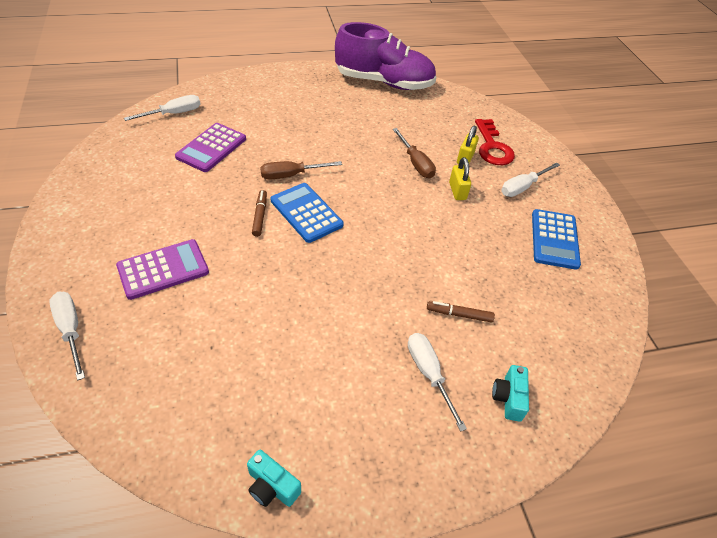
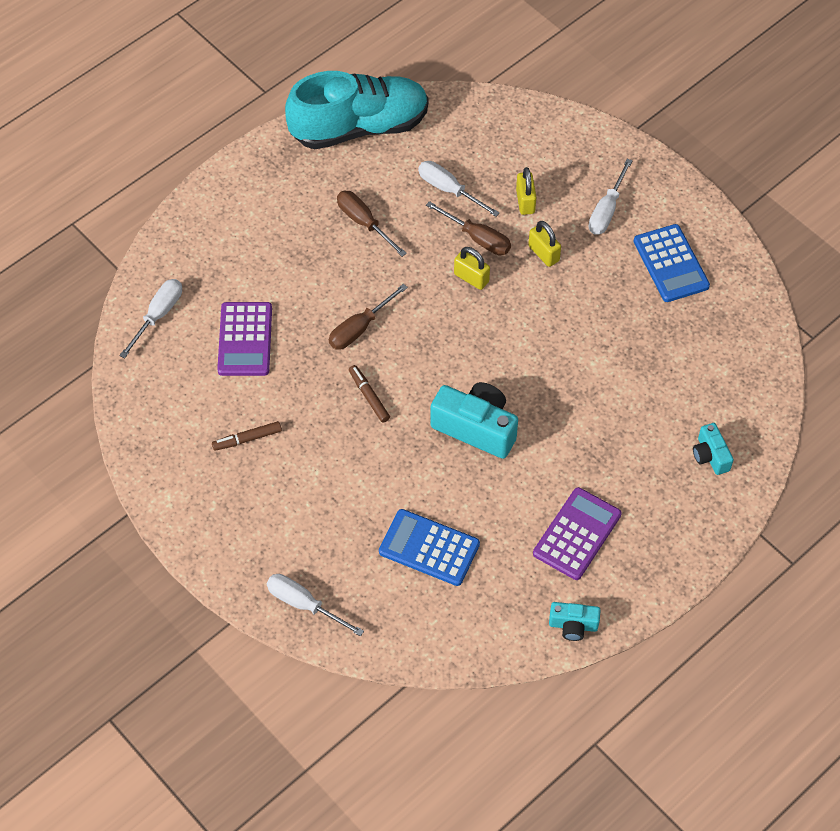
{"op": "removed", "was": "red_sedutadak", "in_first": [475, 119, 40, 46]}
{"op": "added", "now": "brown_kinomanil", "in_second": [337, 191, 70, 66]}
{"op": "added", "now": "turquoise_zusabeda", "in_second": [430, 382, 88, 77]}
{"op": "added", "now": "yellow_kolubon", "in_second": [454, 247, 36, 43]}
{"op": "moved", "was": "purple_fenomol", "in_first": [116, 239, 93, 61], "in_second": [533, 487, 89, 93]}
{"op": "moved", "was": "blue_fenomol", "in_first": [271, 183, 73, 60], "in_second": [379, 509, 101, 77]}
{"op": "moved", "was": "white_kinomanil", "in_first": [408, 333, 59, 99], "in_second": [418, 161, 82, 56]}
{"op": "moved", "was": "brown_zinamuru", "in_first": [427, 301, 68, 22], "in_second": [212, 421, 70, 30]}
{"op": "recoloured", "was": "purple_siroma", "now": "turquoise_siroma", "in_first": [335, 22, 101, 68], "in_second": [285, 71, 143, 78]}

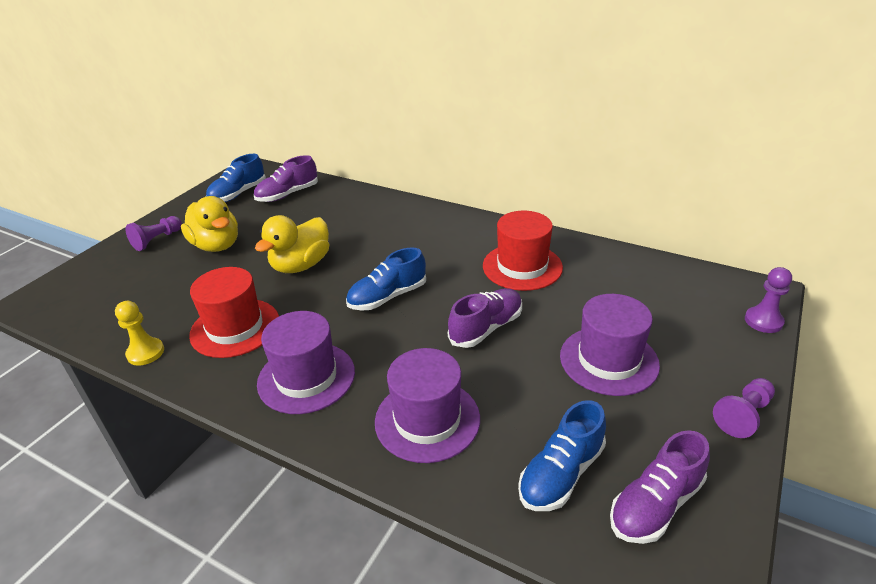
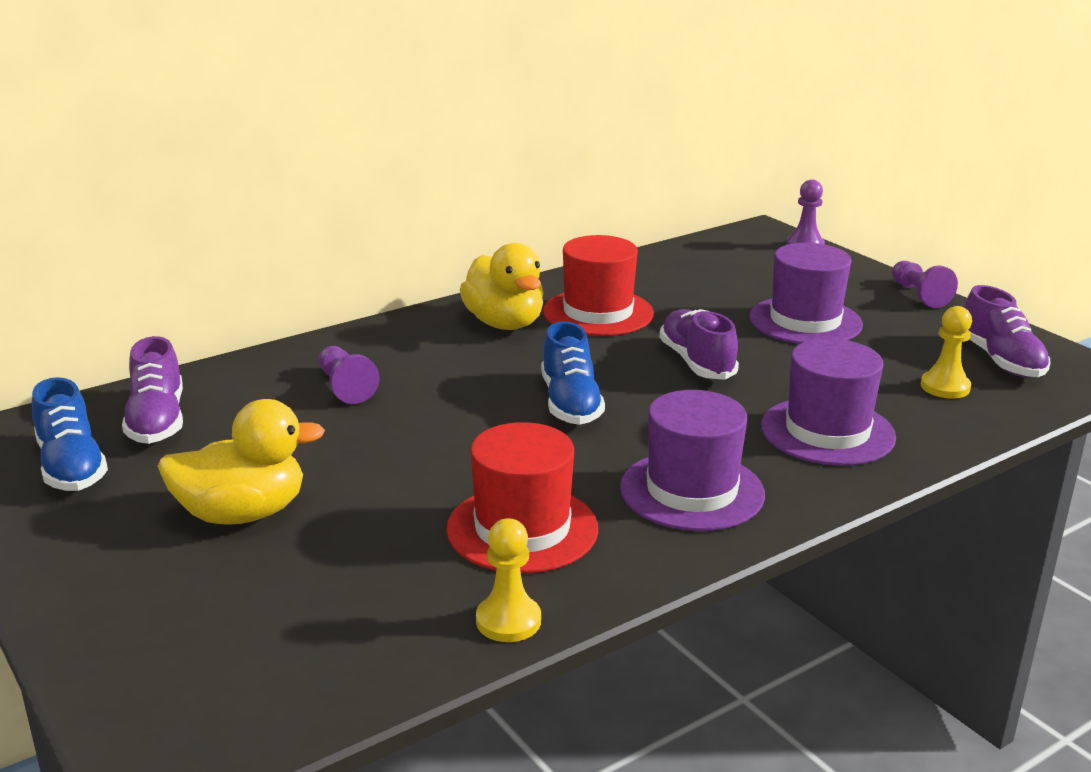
{"op": "moved", "was": "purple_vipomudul", "in_first": [125, 216, 57, 35], "in_second": [319, 346, 60, 58]}
{"op": "moved", "was": "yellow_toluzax", "in_first": [255, 215, 74, 58], "in_second": [460, 243, 84, 87]}
{"op": "replaced", "was": "blue_siroma", "now": "yellow_vipomudul", "in_first": [518, 400, 88, 111], "in_second": [921, 306, 51, 92]}

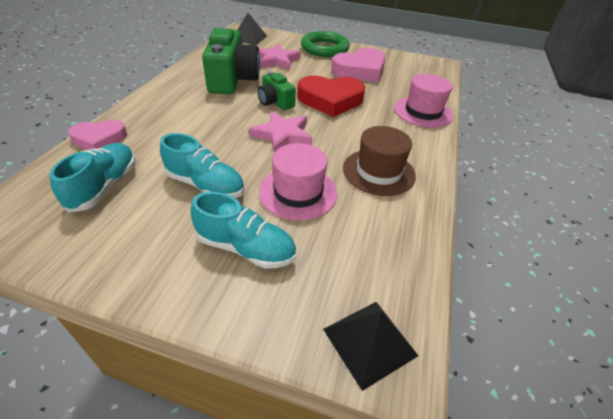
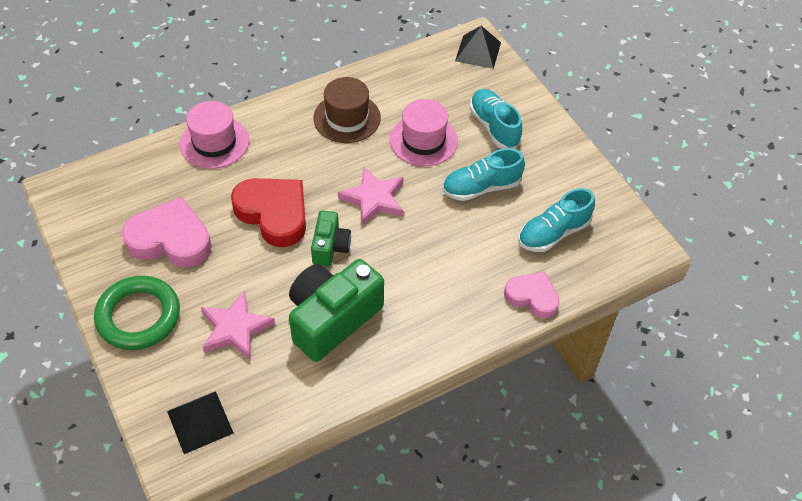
{"op": "turned", "was": "turquoise_siroma", "in_first": [160, 133, 84, 65], "in_second": [442, 148, 83, 53], "clockwise": -90}

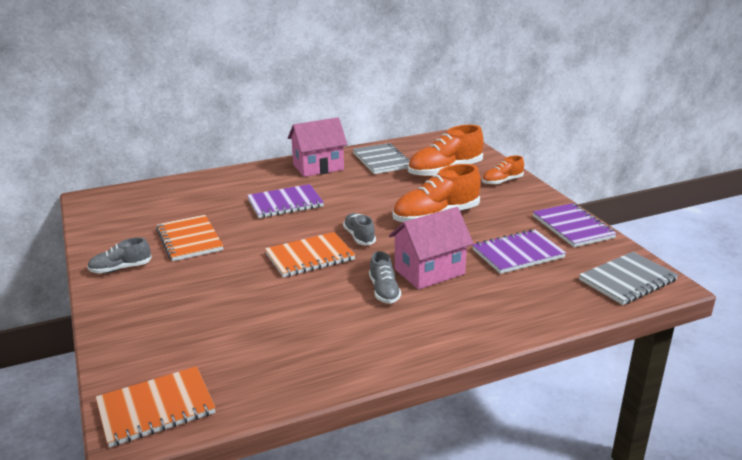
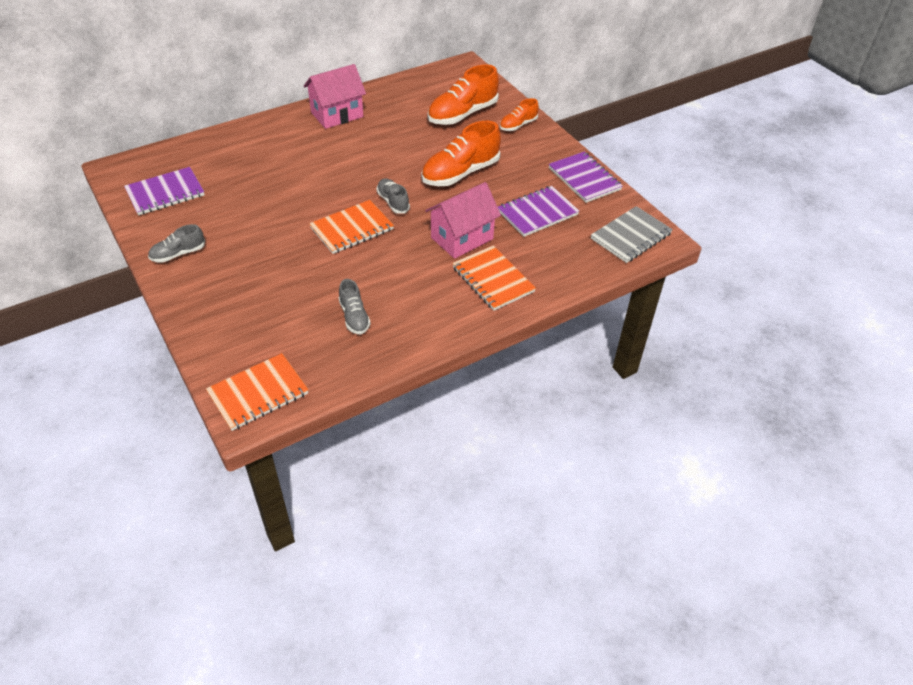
{"op": "removed", "was": "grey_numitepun", "in_first": [353, 143, 57, 31]}
{"op": "moved", "was": "orange_numitepun", "in_first": [156, 215, 67, 46], "in_second": [452, 245, 84, 66]}
{"op": "moved", "was": "purple_numitepun", "in_first": [247, 184, 77, 34], "in_second": [124, 167, 81, 48]}
{"op": "moved", "was": "grey_siroma", "in_first": [369, 251, 32, 53], "in_second": [338, 279, 33, 56]}

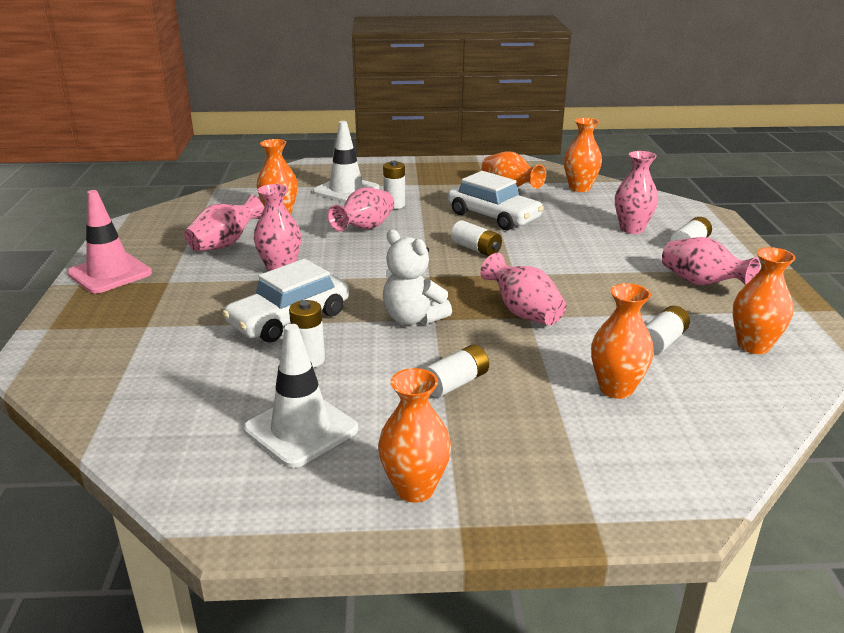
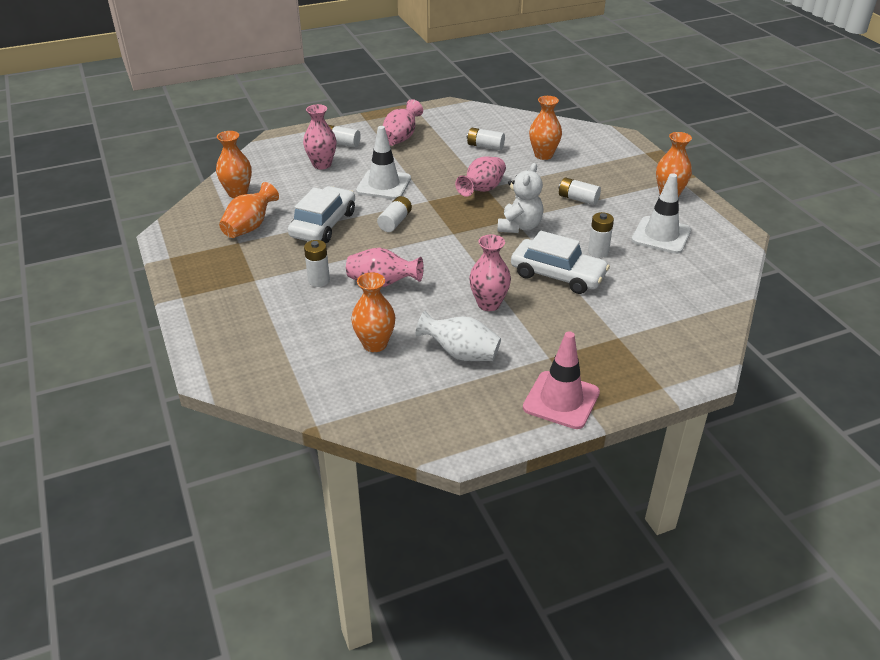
{"op": "removed", "was": "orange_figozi", "in_first": [733, 247, 63, 107]}
{"op": "moved", "was": "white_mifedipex", "in_first": [313, 121, 66, 82], "in_second": [356, 126, 55, 73]}
{"op": "recoloured", "was": "pink_figozi", "now": "white_figozi", "in_first": [184, 195, 80, 56], "in_second": [416, 311, 85, 50]}

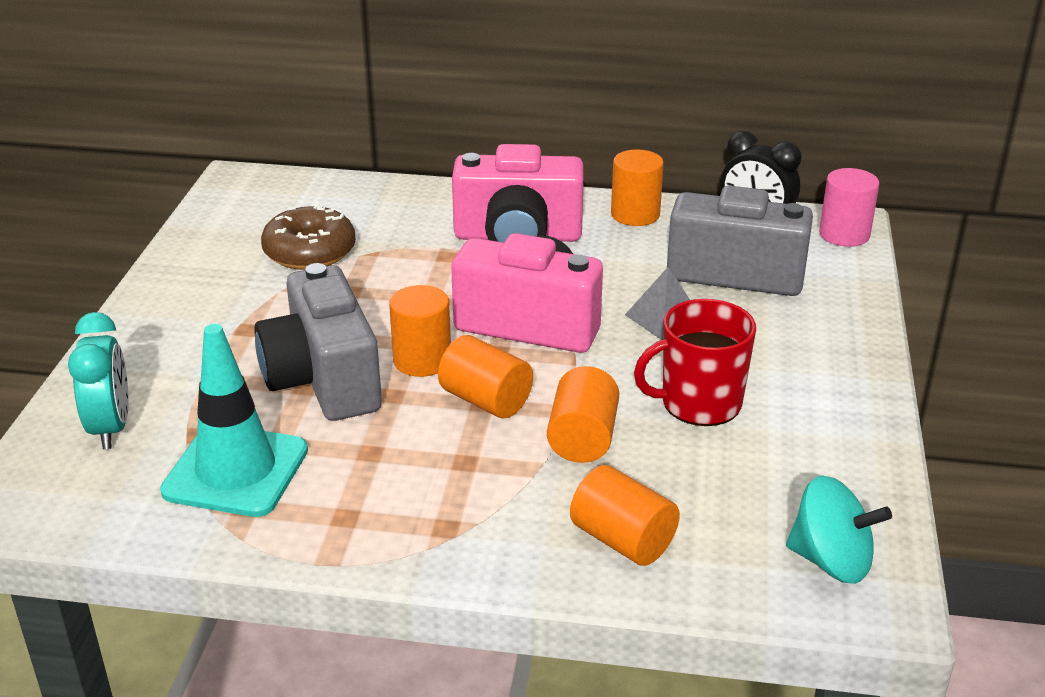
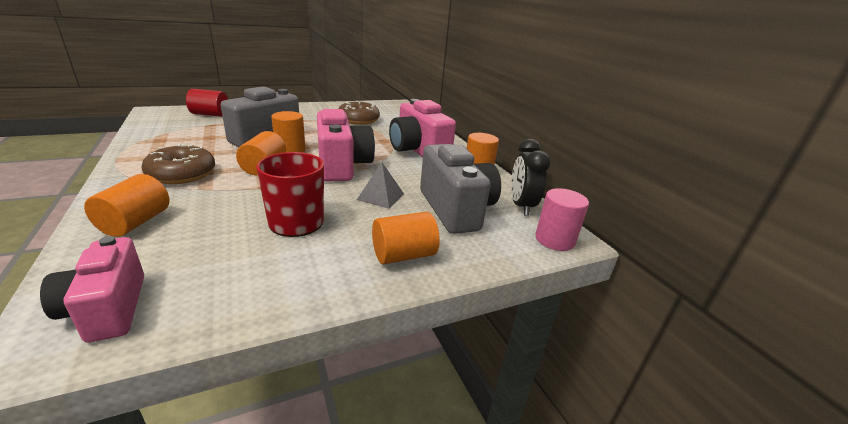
{"op": "removed", "was": "turquoise_mifedipex", "in_first": [160, 324, 148, 193]}
{"op": "added", "now": "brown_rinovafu", "in_second": [141, 144, 74, 40]}
{"op": "moved", "was": "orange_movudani", "in_first": [547, 366, 72, 97], "in_second": [372, 212, 68, 52]}
{"op": "replaced", "was": "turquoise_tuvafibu", "now": "red_movudani", "in_first": [68, 312, 61, 137], "in_second": [186, 89, 42, 28]}
{"op": "replaced", "was": "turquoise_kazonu", "now": "pink_zusabeda", "in_first": [786, 476, 106, 108], "in_second": [40, 236, 104, 107]}

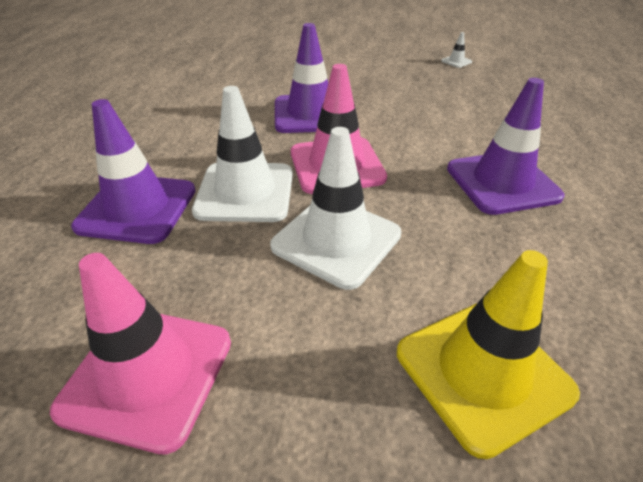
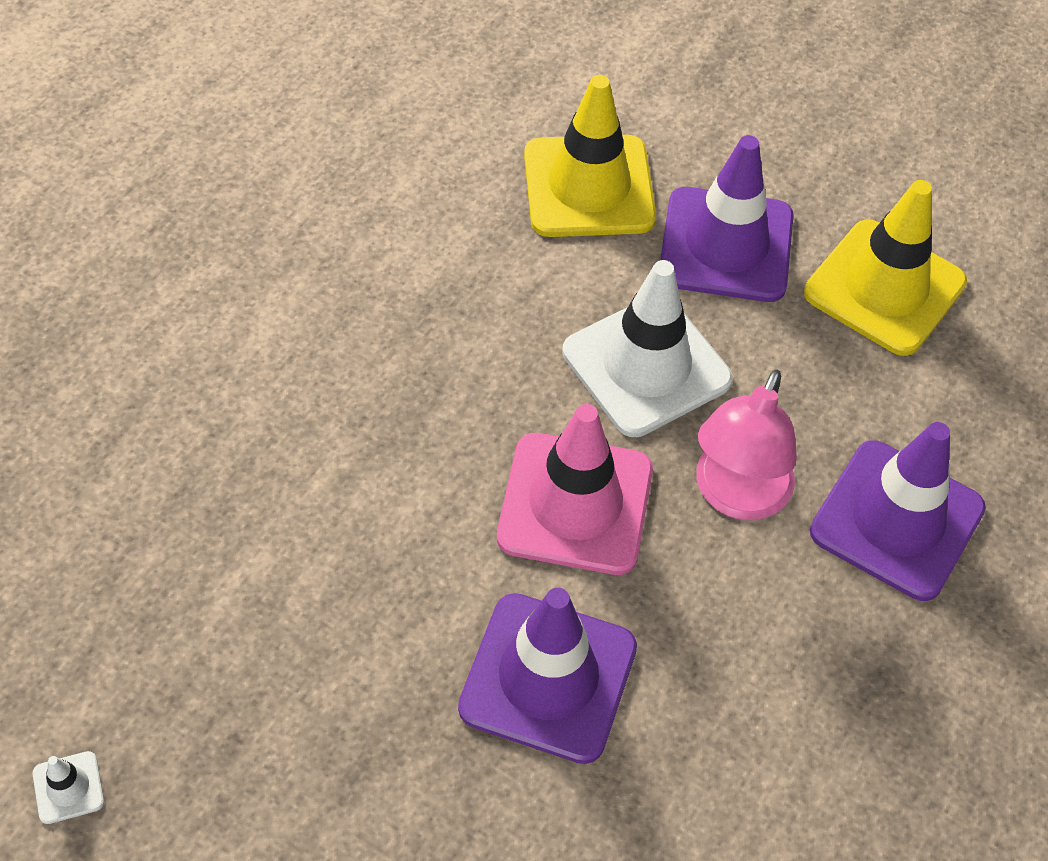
{"op": "moved", "was": "purple_mifedipex", "in_first": [447, 78, 118, 137], "in_second": [660, 135, 134, 167]}
{"op": "replaced", "was": "white_mifedipex", "now": "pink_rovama", "in_first": [192, 86, 101, 136], "in_second": [696, 369, 101, 151]}
{"op": "recoloured", "was": "pink_mifedipex", "now": "yellow_mifedipex", "in_first": [50, 253, 181, 202], "in_second": [804, 180, 163, 176]}

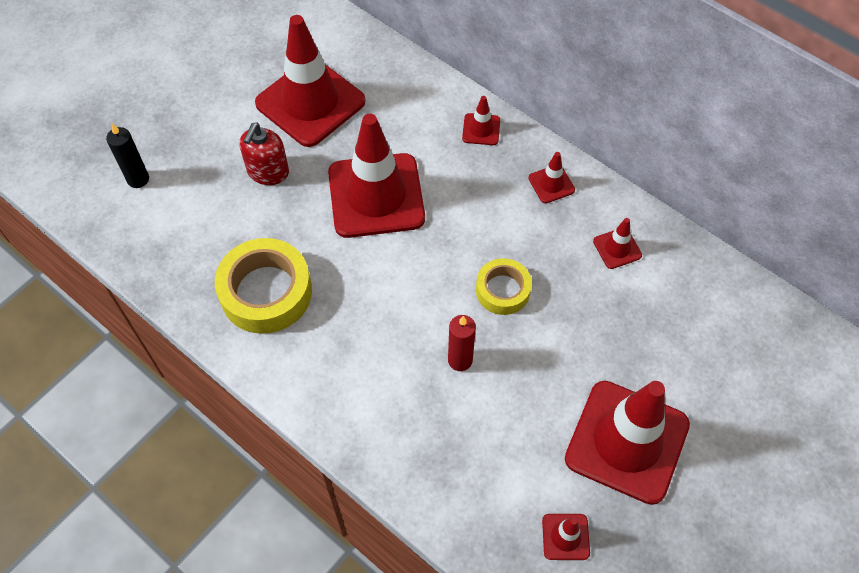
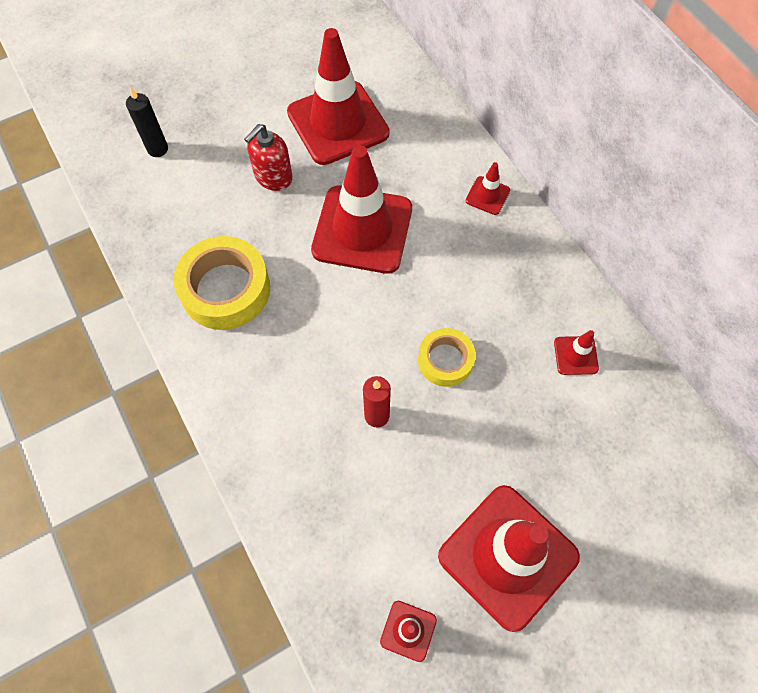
{"op": "removed", "was": "red_mifedipex", "in_first": [528, 152, 47, 51]}

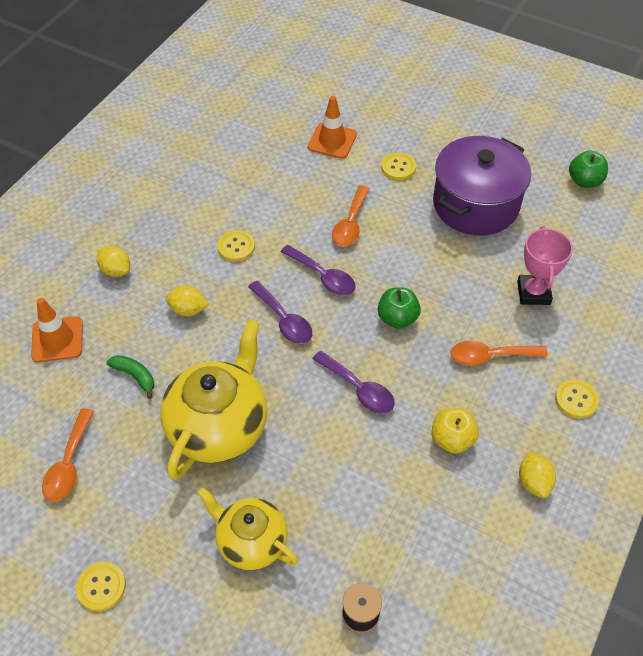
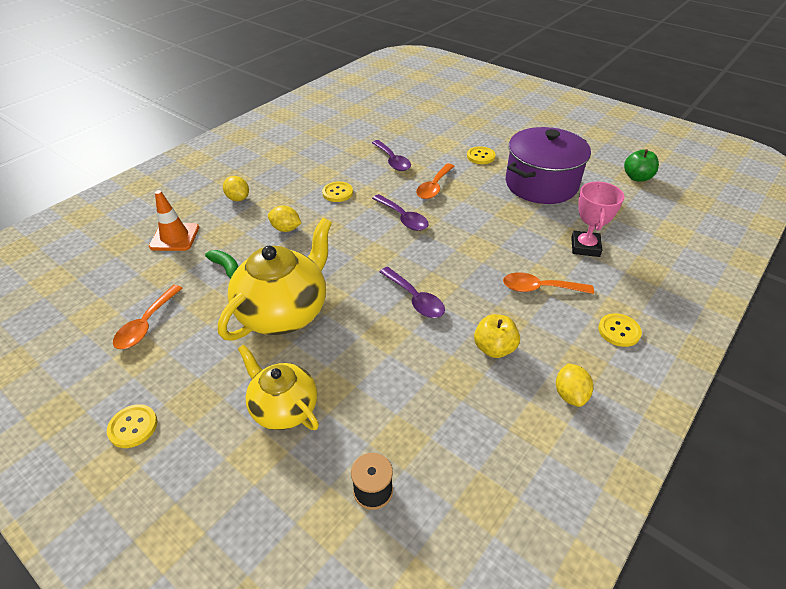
{"op": "removed", "was": "orange_mifedipex", "in_first": [308, 96, 49, 63]}
{"op": "removed", "was": "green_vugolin", "in_first": [378, 287, 43, 42]}
{"op": "moved", "was": "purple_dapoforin", "in_first": [248, 281, 64, 63], "in_second": [372, 140, 39, 31]}

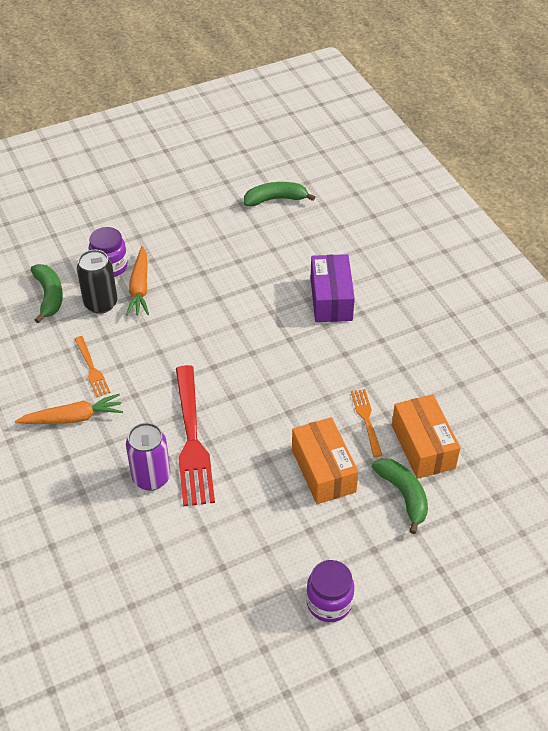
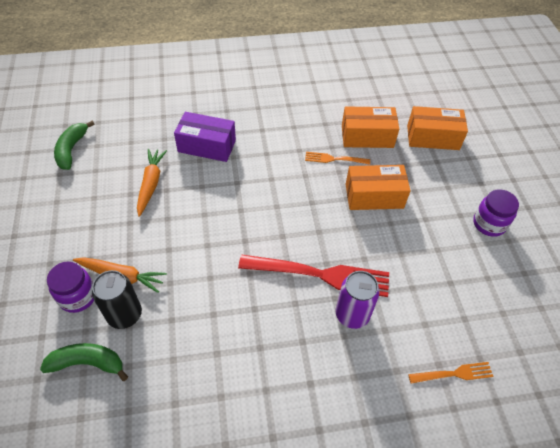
{"op": "removed", "was": "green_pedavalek", "in_first": [372, 458, 56, 76]}
{"op": "added", "now": "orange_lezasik", "in_second": [407, 106, 61, 44]}
{"op": "moved", "was": "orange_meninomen", "in_first": [15, 394, 108, 30], "in_second": [137, 149, 30, 68]}
{"op": "moved", "was": "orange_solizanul", "in_first": [75, 336, 36, 61], "in_second": [408, 362, 86, 22]}

